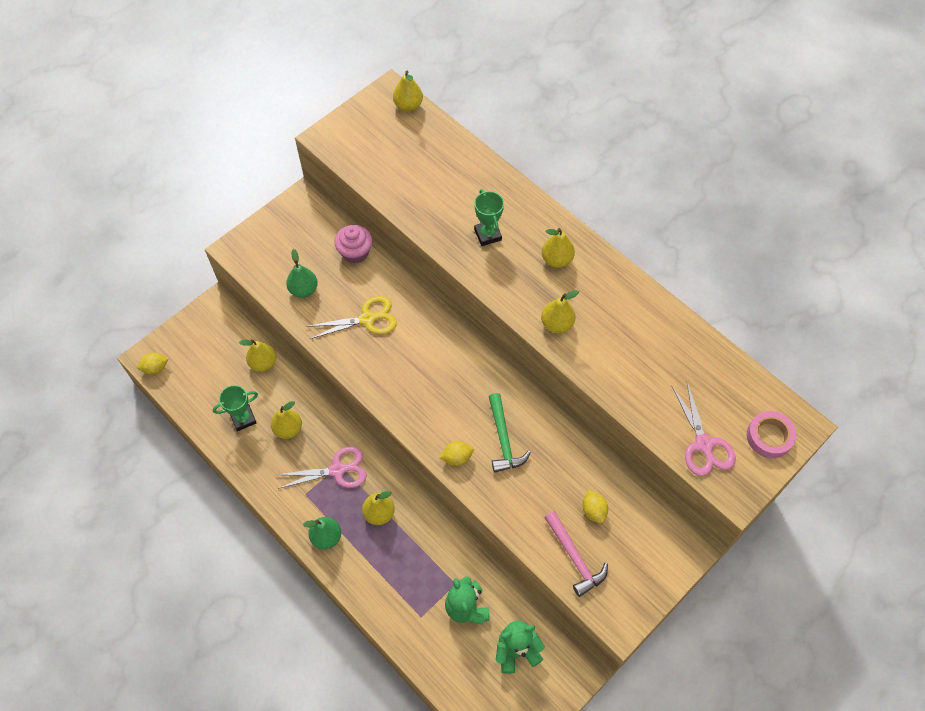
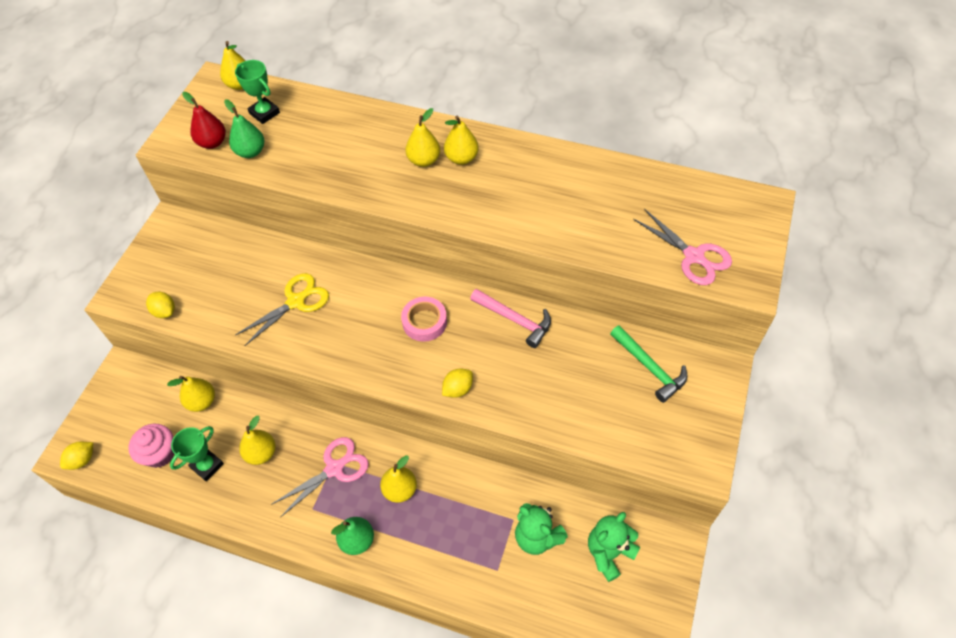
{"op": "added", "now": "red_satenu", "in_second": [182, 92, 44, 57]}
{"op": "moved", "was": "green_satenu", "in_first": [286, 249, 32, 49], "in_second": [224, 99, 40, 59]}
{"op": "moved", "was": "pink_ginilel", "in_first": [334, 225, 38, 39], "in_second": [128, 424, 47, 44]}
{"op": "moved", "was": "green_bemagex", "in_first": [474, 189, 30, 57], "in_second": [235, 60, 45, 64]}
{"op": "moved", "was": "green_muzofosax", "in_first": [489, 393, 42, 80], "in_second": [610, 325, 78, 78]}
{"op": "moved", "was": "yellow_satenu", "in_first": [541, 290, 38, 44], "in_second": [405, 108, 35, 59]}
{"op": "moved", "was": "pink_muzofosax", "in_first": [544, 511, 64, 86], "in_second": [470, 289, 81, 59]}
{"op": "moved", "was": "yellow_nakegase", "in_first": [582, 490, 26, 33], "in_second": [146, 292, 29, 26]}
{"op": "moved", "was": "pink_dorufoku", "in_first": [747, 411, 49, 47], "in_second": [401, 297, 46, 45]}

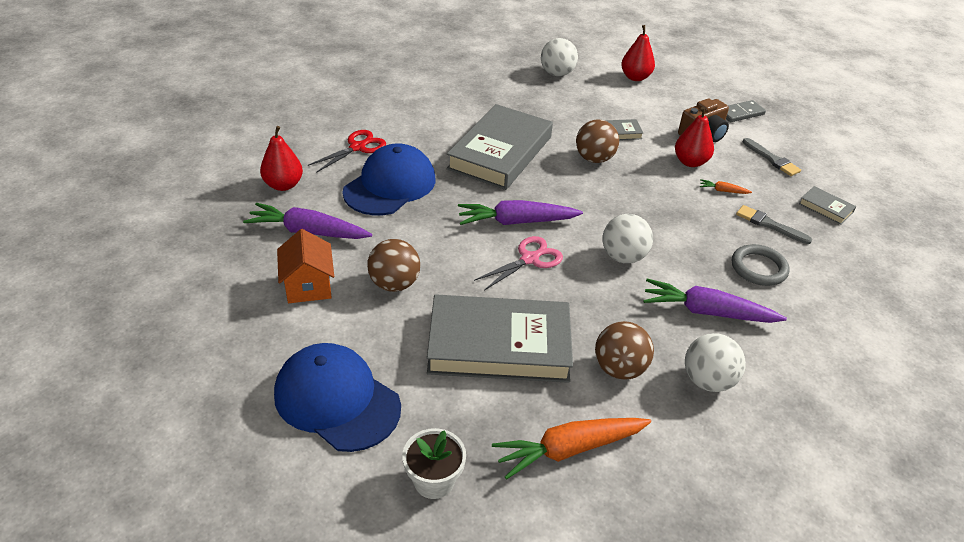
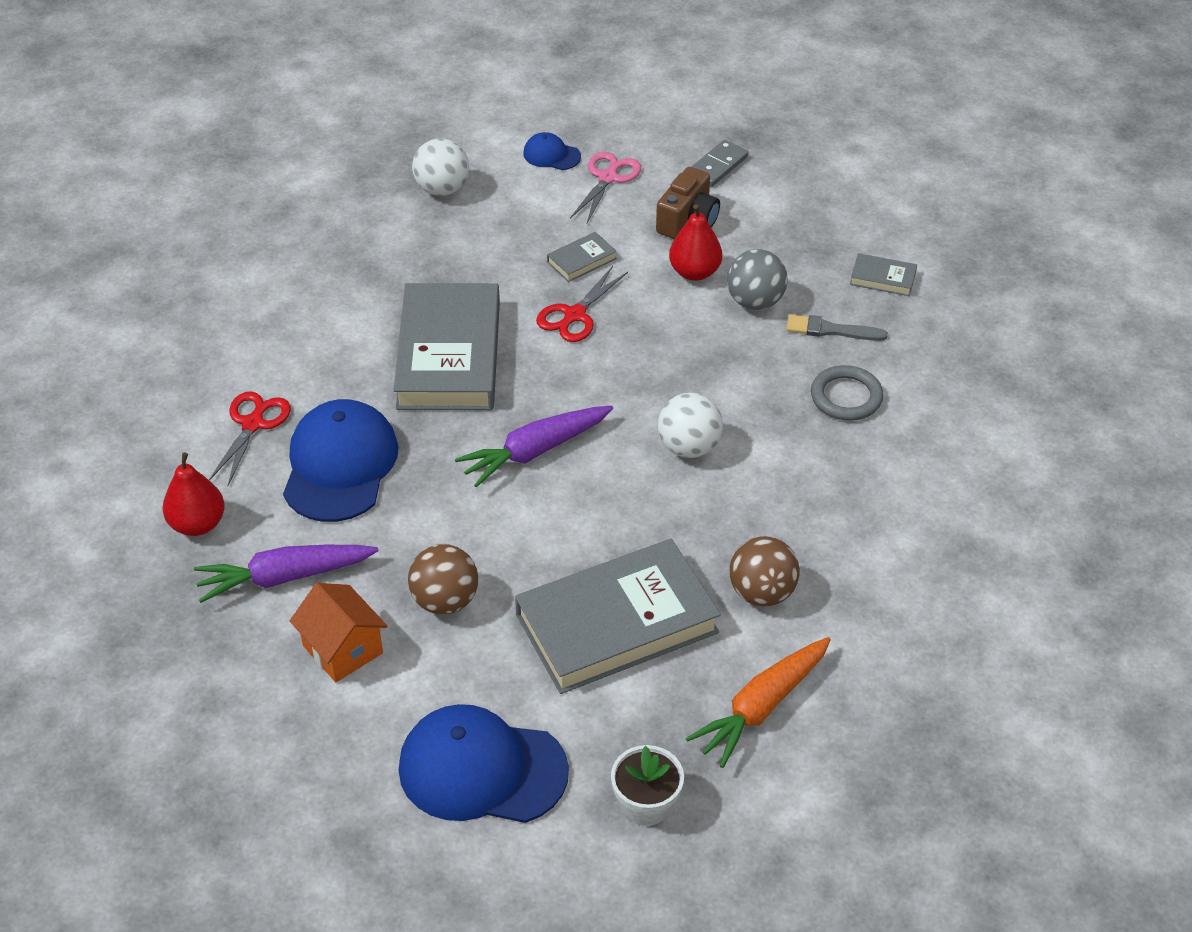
{"op": "removed", "was": "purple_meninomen", "in_first": [643, 279, 144, 44]}
{"op": "removed", "was": "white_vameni", "in_first": [685, 333, 61, 59]}
{"op": "removed", "was": "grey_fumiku", "in_first": [743, 138, 58, 38]}
{"op": "moved", "was": "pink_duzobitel", "in_first": [474, 236, 89, 55], "in_second": [570, 152, 71, 71]}
{"op": "replaced", "was": "brown_vameni", "now": "red_duzobitel", "in_first": [576, 120, 43, 43], "in_second": [536, 266, 92, 76]}
{"op": "replaced", "was": "red_satenu", "now": "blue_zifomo", "in_first": [621, 25, 34, 56], "in_second": [523, 132, 58, 38]}
{"op": "replaced", "was": "orange_meninomen", "now": "grey_vameni", "in_first": [700, 179, 52, 15], "in_second": [727, 249, 61, 61]}

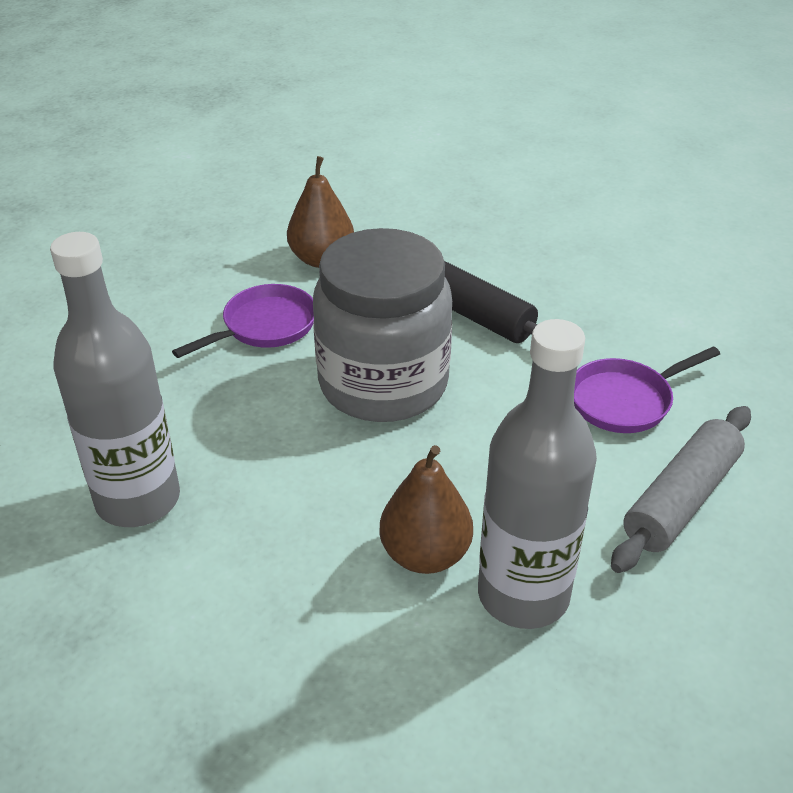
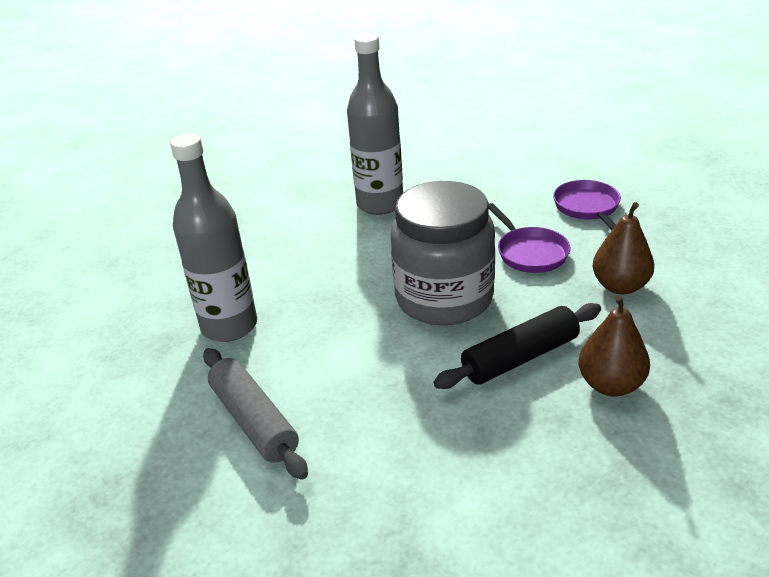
{"op": "moved", "was": "brown_satenu", "in_first": [380, 445, 93, 129], "in_second": [579, 295, 71, 101]}
{"op": "moved", "was": "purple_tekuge", "in_first": [574, 346, 146, 87], "in_second": [553, 180, 68, 50]}

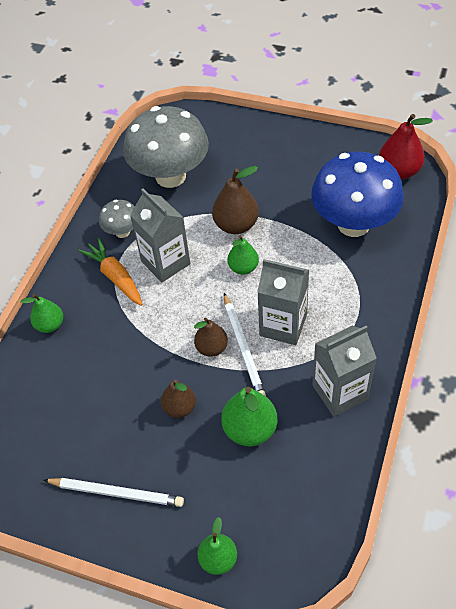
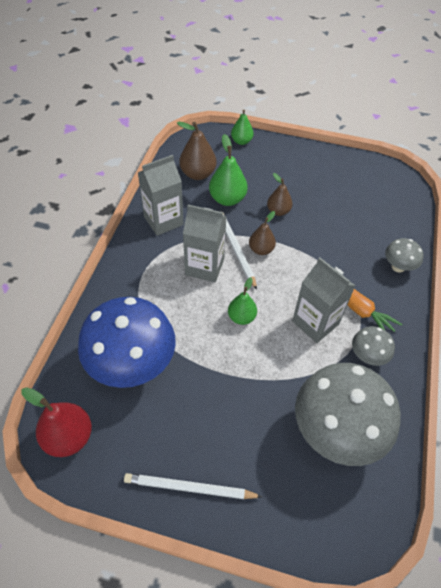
{"op": "moved", "was": "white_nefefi", "in_first": [44, 478, 140, 29], "in_second": [124, 473, 139, 26]}
{"op": "moved", "was": "brown_satenu", "in_first": [212, 166, 47, 68], "in_second": [177, 122, 39, 58]}
{"op": "replaced", "was": "green_satenu", "now": "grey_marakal", "in_first": [21, 294, 42, 39], "in_second": [385, 238, 39, 35]}

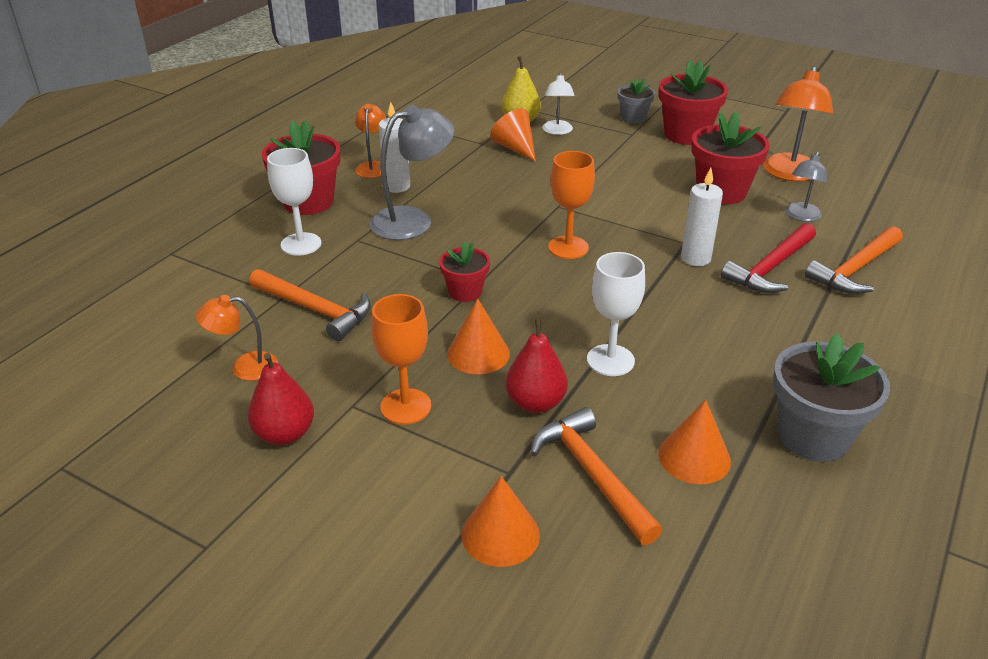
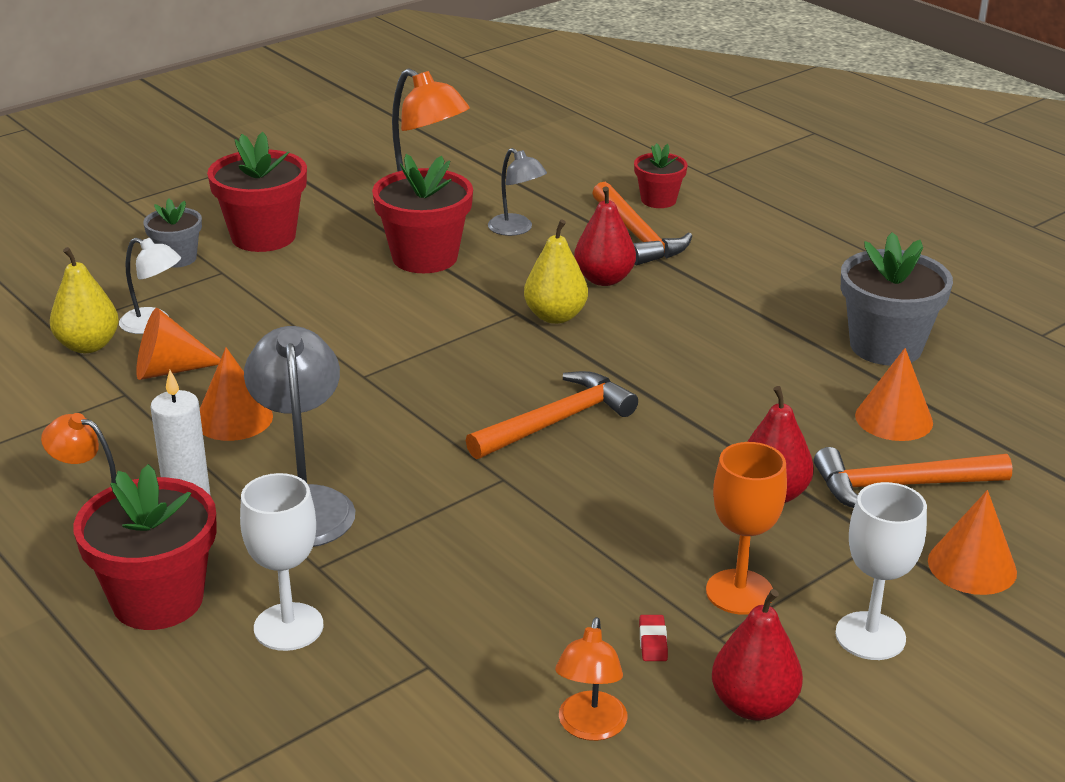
{"op": "removed", "was": "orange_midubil", "in_first": [548, 151, 47, 108]}
{"op": "added", "now": "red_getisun", "in_second": [639, 615, 29, 46]}
{"op": "moved", "was": "orange_muzofosax", "in_first": [249, 269, 122, 72], "in_second": [466, 371, 172, 88]}
{"op": "moved", "was": "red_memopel", "in_first": [439, 242, 51, 60], "in_second": [634, 143, 53, 65]}
{"op": "moved", "was": "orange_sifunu", "in_first": [447, 299, 63, 75], "in_second": [200, 347, 73, 94]}
{"op": "moved", "was": "white_midubil", "in_first": [587, 252, 58, 124], "in_second": [835, 482, 92, 178]}
{"op": "replaced", "was": "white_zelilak", "now": "yellow_satenu", "in_first": [681, 168, 42, 98], "in_second": [524, 220, 64, 104]}
{"op": "replaced", "was": "red_muzofosax", "now": "red_satenu", "in_first": [721, 223, 95, 70], "in_second": [574, 186, 62, 100]}

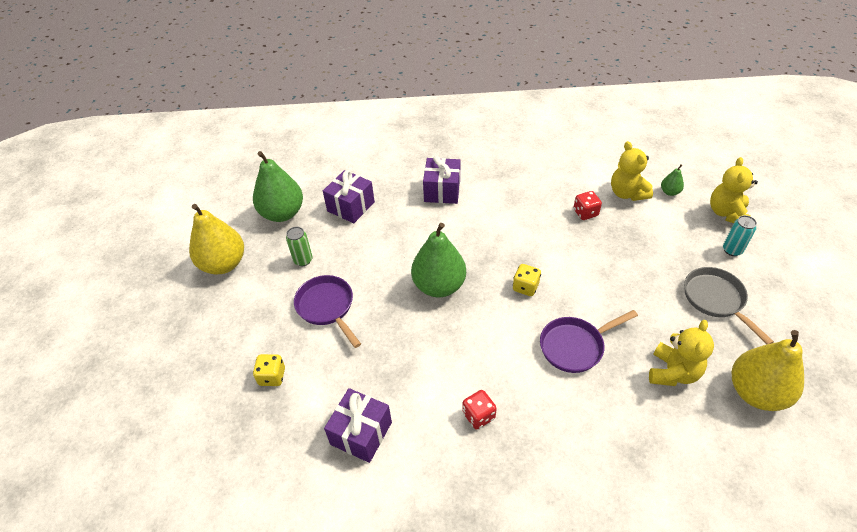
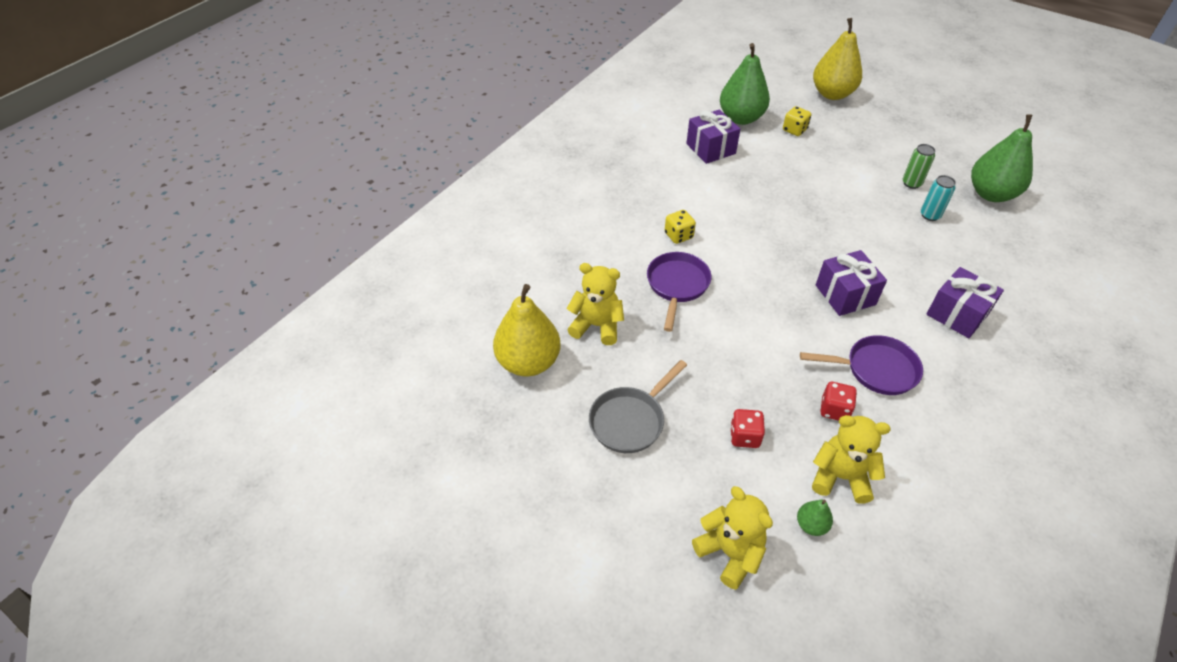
{"op": "moved", "was": "yellow_satenu", "in_first": [189, 204, 55, 70], "in_second": [813, 18, 49, 82]}
{"op": "moved", "was": "purple_tekuge", "in_first": [294, 275, 67, 73], "in_second": [800, 335, 123, 60]}
{"op": "moved", "was": "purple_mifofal", "in_first": [323, 170, 52, 53], "in_second": [816, 250, 71, 66]}
{"op": "moved", "was": "green_satenu", "in_first": [411, 223, 55, 74], "in_second": [720, 43, 50, 82]}
{"op": "moved", "was": "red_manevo", "in_first": [462, 390, 35, 39], "in_second": [730, 409, 35, 39]}
{"op": "moved", "was": "yellow_manevo", "in_first": [513, 264, 28, 32], "in_second": [665, 210, 31, 34]}
{"op": "moved", "was": "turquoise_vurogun", "in_first": [723, 215, 34, 41], "in_second": [921, 175, 35, 46]}
{"op": "turned", "was": "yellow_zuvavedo", "in_first": [649, 320, 65, 66], "in_second": [567, 263, 57, 82], "clockwise": 135}
{"op": "turned", "was": "grey_tekuge", "in_first": [684, 267, 90, 77], "in_second": [589, 360, 98, 93], "clockwise": 120}

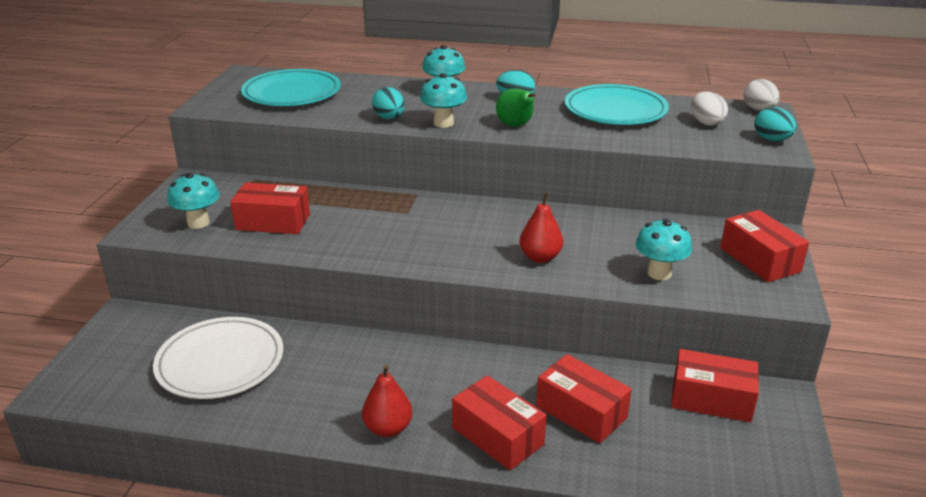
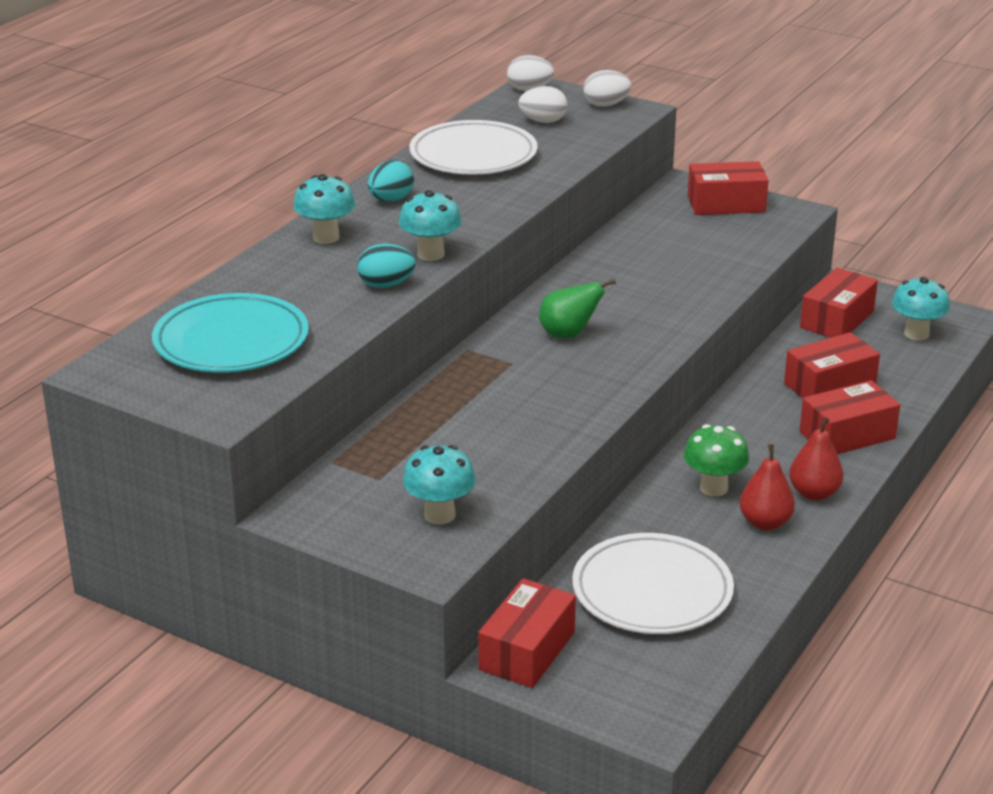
{"op": "added", "now": "green_marakal", "in_second": [684, 424, 65, 72]}
{"op": "moved", "was": "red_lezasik", "in_first": [230, 182, 80, 52], "in_second": [478, 578, 98, 110]}
{"op": "moved", "was": "green_satenu", "in_first": [496, 89, 40, 38], "in_second": [539, 279, 77, 59]}
{"op": "moved", "was": "red_satenu", "in_first": [520, 192, 43, 71], "in_second": [739, 444, 56, 86]}
{"op": "moved", "was": "turquoise_marakal", "in_first": [636, 219, 56, 61], "in_second": [892, 277, 58, 63]}
{"op": "recoloured", "was": "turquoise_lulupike", "now": "white_lulupike", "in_first": [565, 84, 104, 41], "in_second": [409, 120, 129, 55]}
{"op": "recoloured", "was": "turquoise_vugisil", "now": "white_vugisil", "in_first": [754, 107, 42, 34], "in_second": [583, 70, 48, 37]}

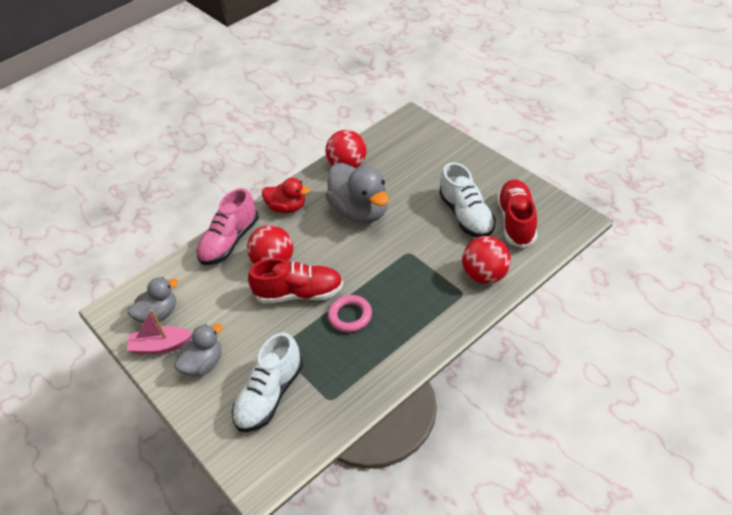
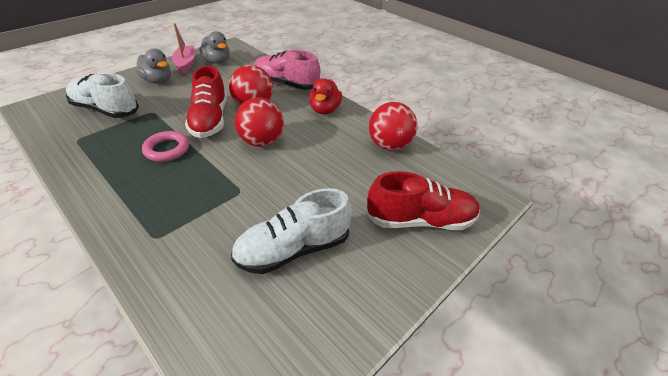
{"op": "removed", "was": "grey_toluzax", "in_first": [325, 163, 64, 61]}
{"op": "moved", "was": "red_vameni", "in_first": [462, 236, 49, 48], "in_second": [235, 98, 49, 49]}
{"op": "moved", "was": "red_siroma", "in_first": [497, 179, 40, 69], "in_second": [366, 171, 114, 59]}

